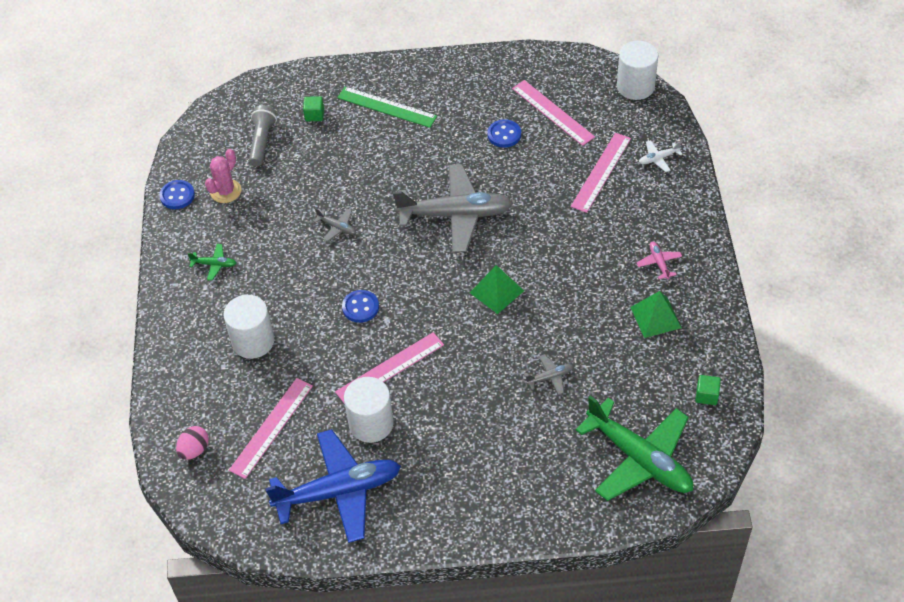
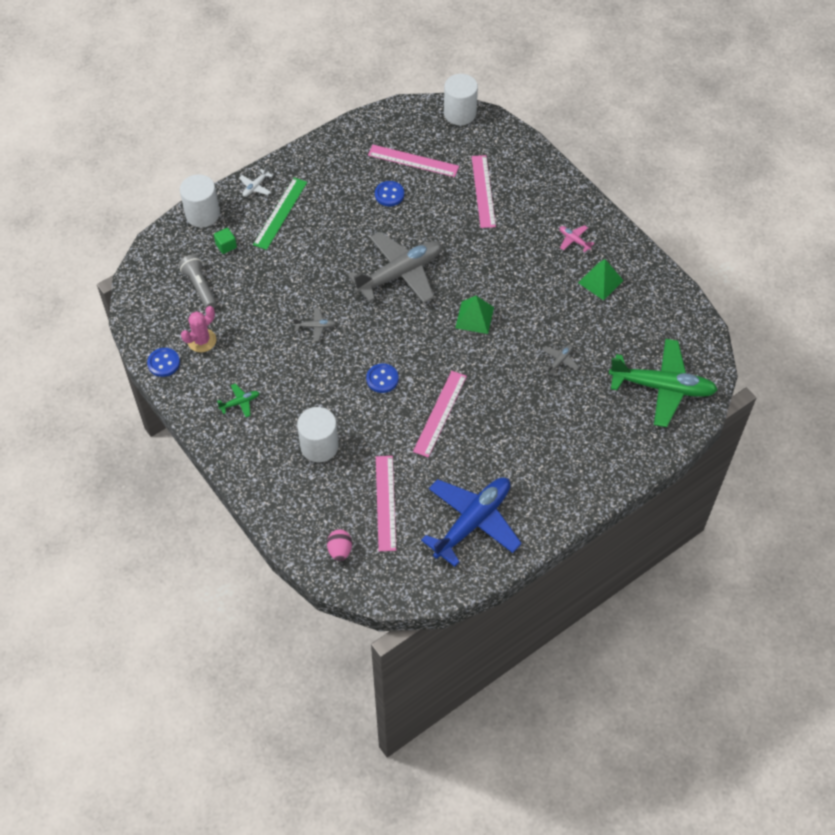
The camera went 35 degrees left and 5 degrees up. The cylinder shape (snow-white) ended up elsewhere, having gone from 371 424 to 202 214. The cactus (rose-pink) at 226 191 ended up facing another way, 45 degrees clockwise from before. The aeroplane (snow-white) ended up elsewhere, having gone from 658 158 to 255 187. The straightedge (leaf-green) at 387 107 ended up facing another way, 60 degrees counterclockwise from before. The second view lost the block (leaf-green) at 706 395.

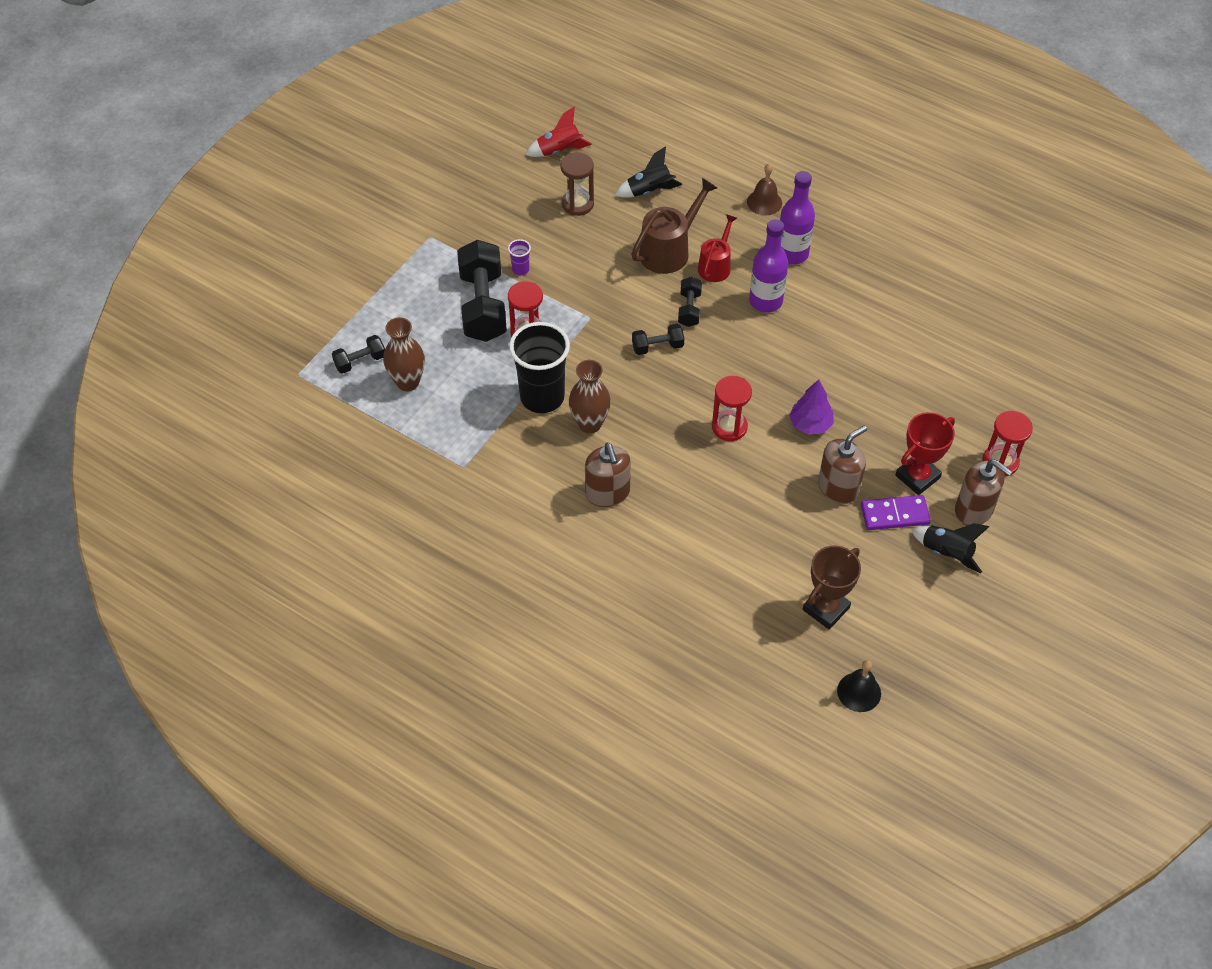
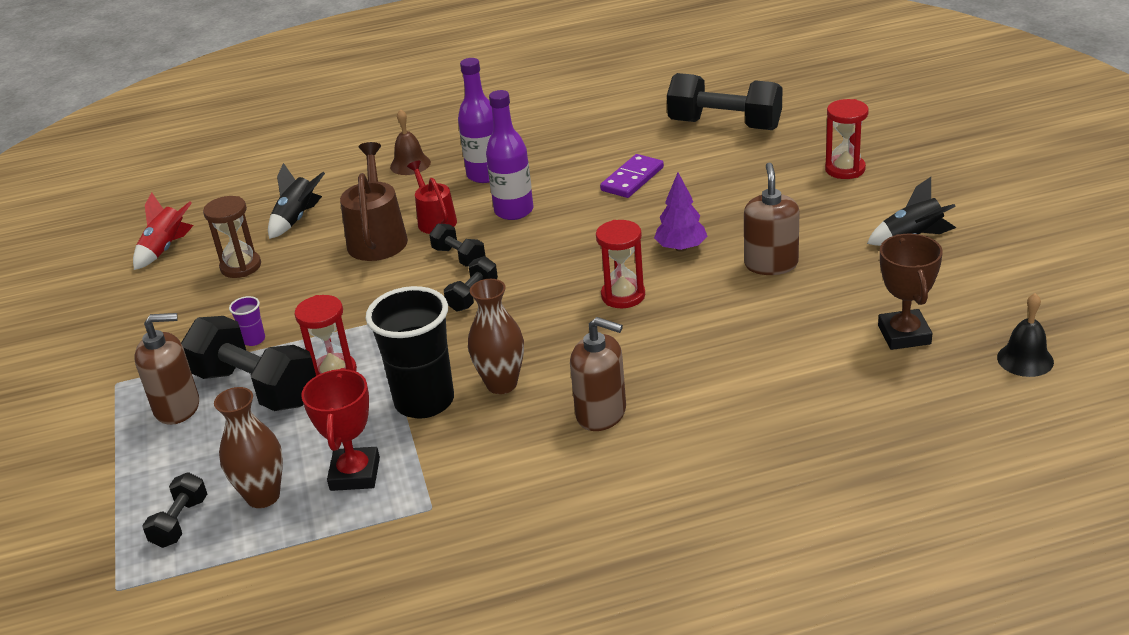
The camera went 45 degrees left and 20 degrees down. The pump bottle (dark brown) ended up elsewhere, having gone from 974 510 to 177 407. The trophy (red) ended up elsewhere, having gone from 917 477 to 355 474. The domino (purple) ended up elsewhere, having gone from 894 515 to 632 179. The second view gained the dumbbell (jet-black) at 725 125.

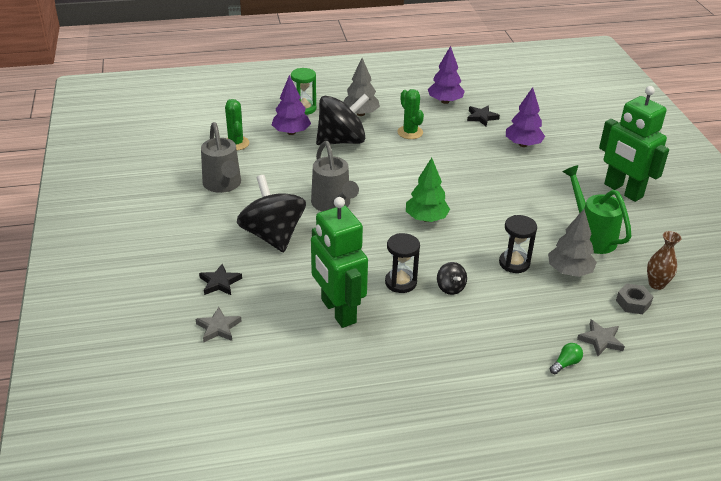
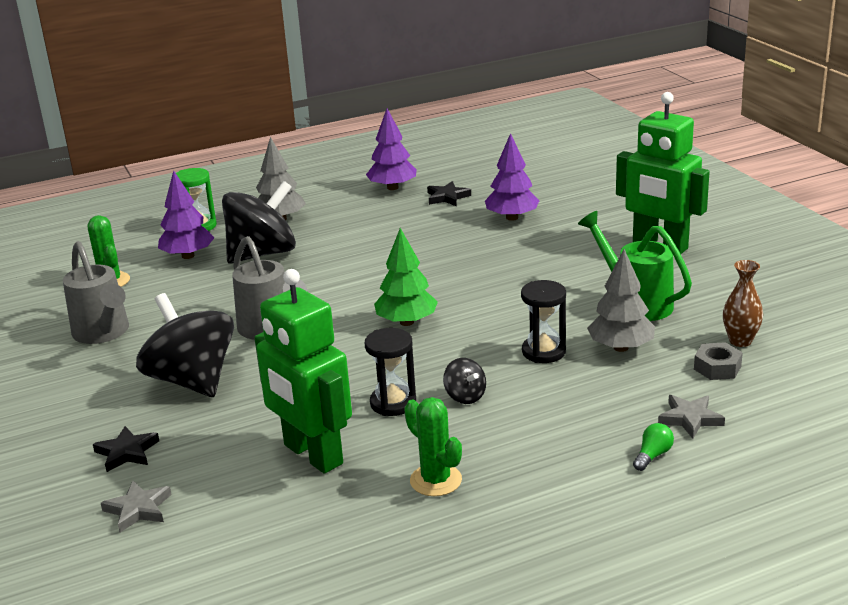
The camera went 10 degrees left and 10 degrees down. The cactus (leaf-green) ended up elsewhere, having gone from 410 132 to 436 480.

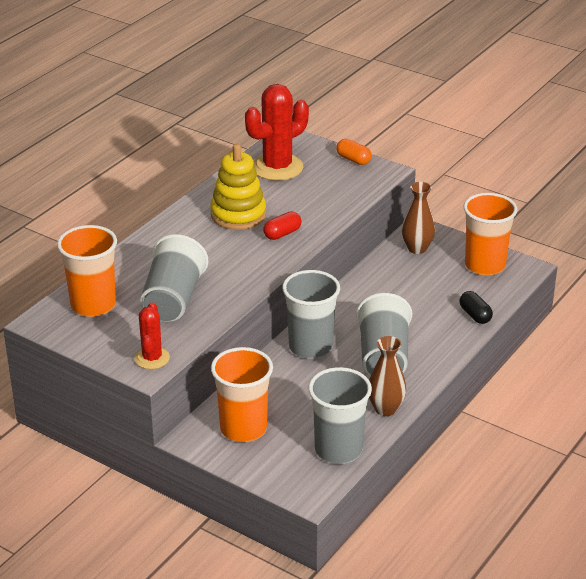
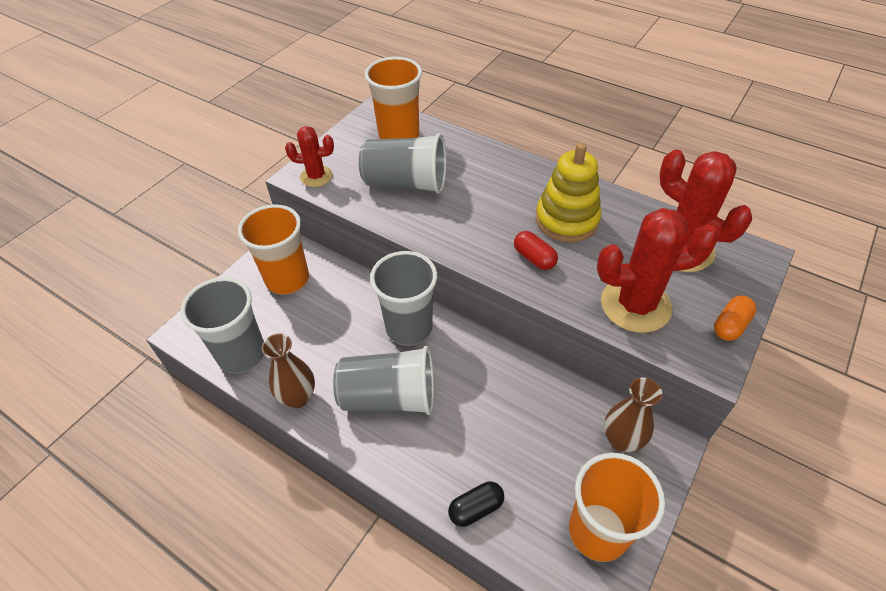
The camera went 90 degrees right and 15 degrees up. The second view gained the cactus (red) at 635 305.

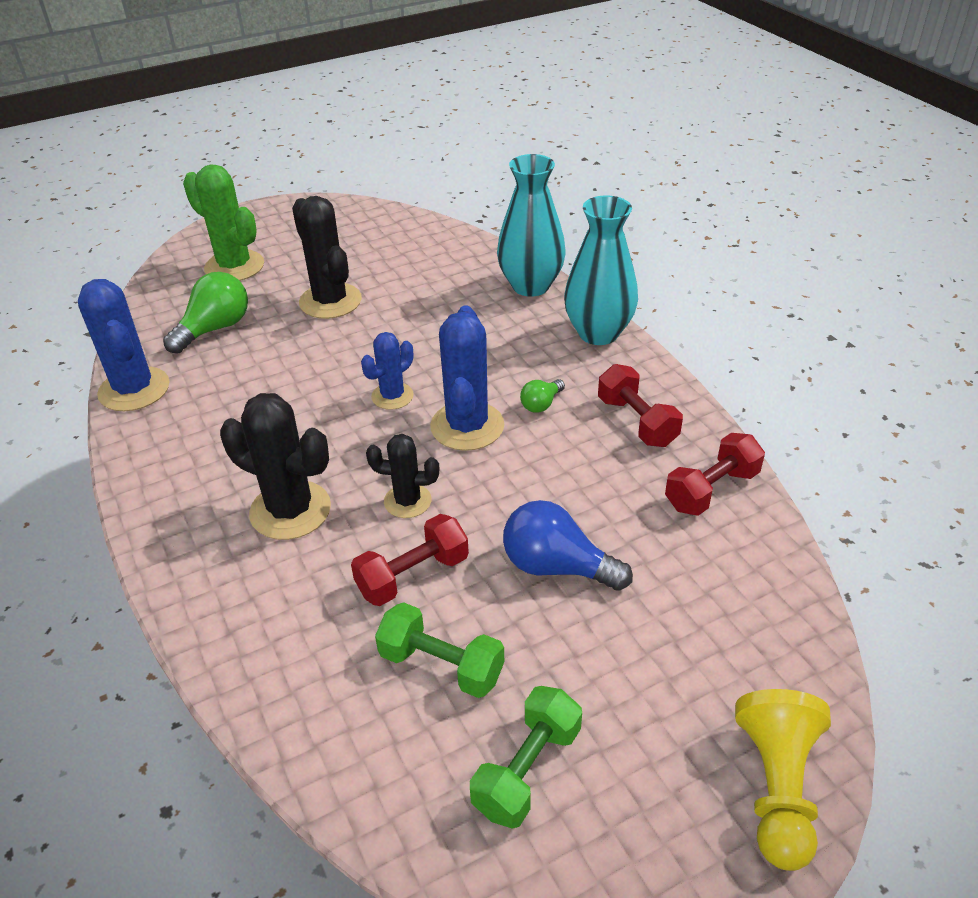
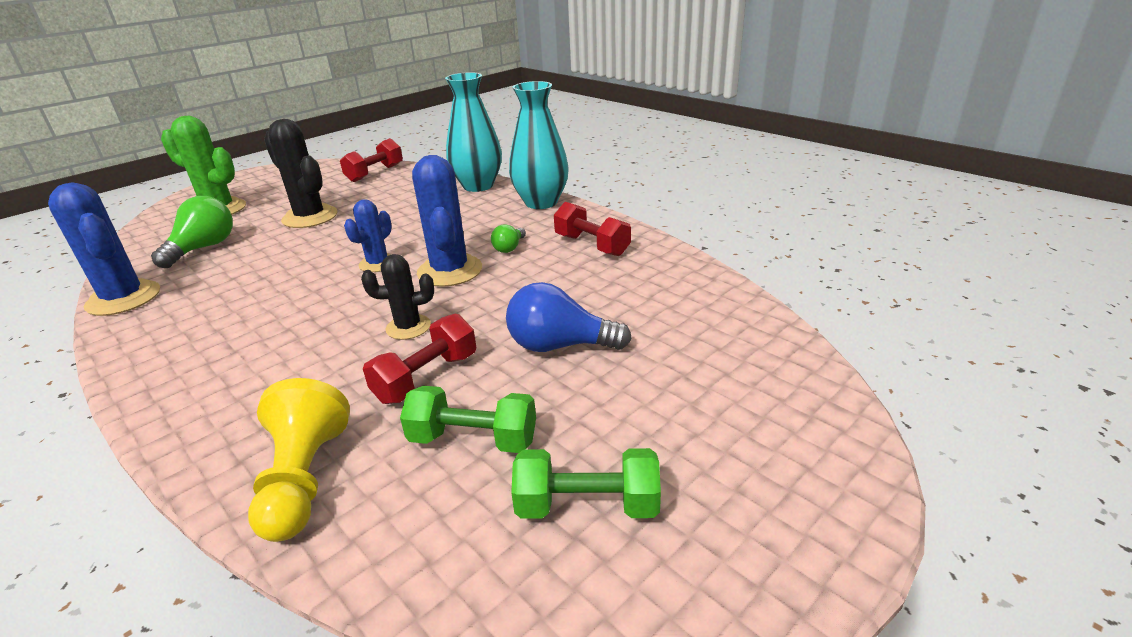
The camera went 15 degrees left and 10 degrees down. The chess pawn (yellow) ended up elsewhere, having gone from 777 788 to 304 479. The dumbbell (red) ended up elsewhere, having gone from 711 490 to 375 173. The dumbbell (leaf-green) at 527 770 ended up facing another way, 75 degrees clockwise from before. The second view lost the cactus (jet-black) at 290 510.

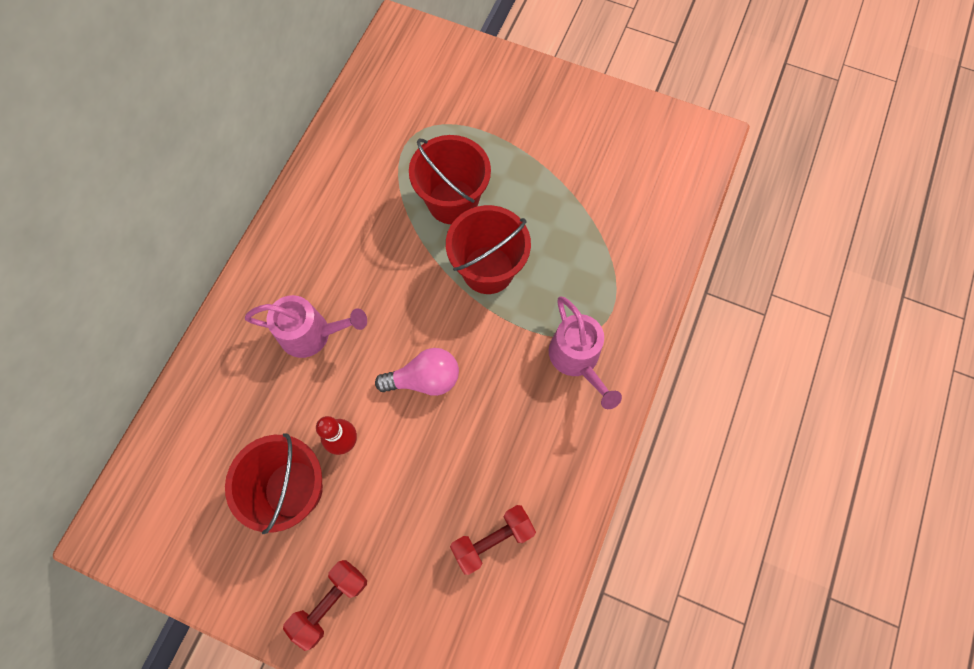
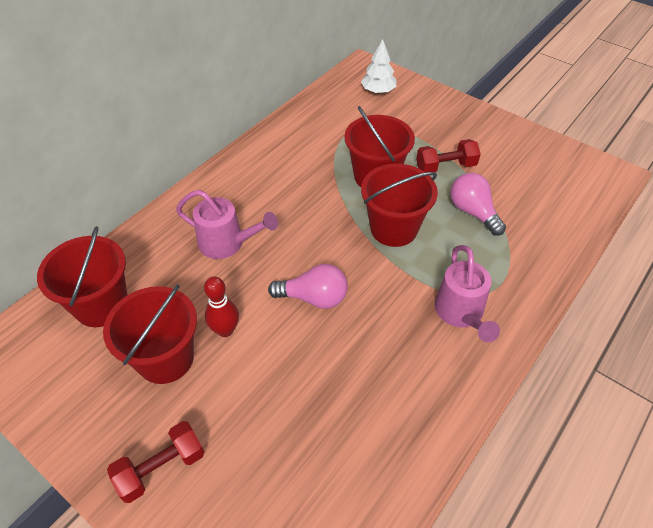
The camera went 15 degrees right and 20 degrees down. The second view gained the pail (red) at 101 305. The second view gained the toy tree (snow-white) at 378 91. The dumbbell (red) ended up elsewhere, having gone from 493 540 to 445 167. The second view gained the lightbulb (rose-pink) at 473 212.

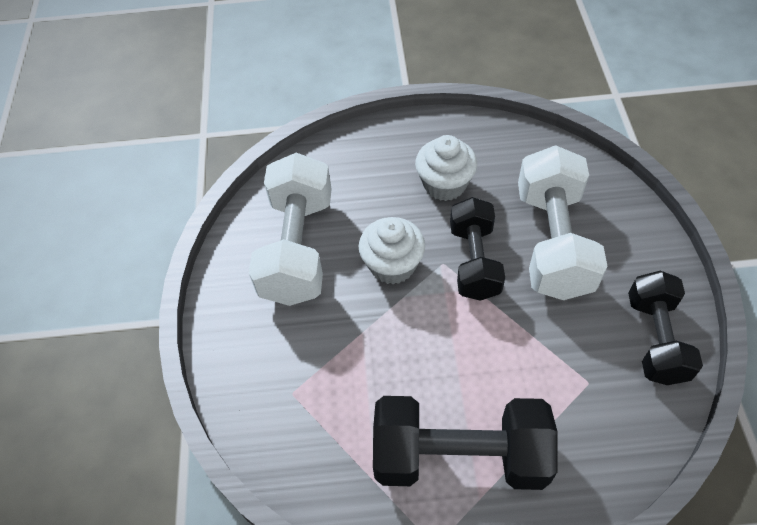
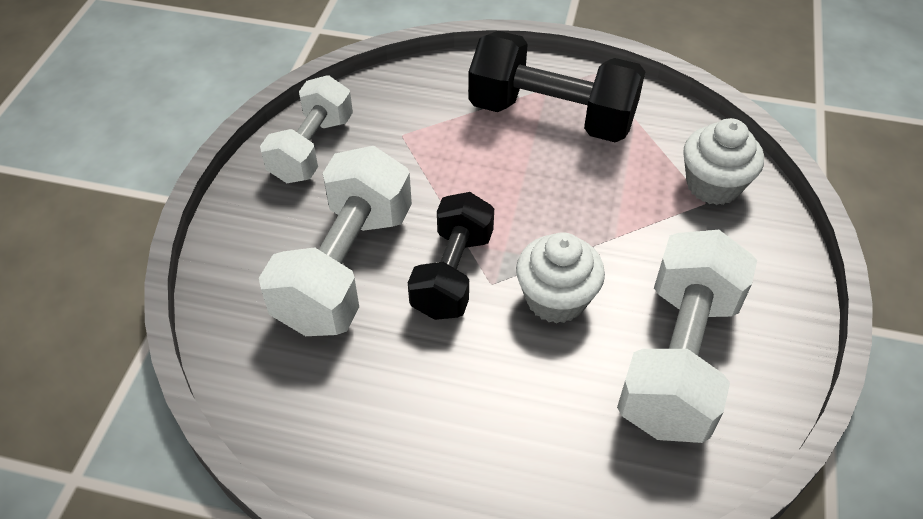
The camera went 165 degrees left and 5 degrees down. What was the dumbbell (jet-black) at 655 339 turned into the dumbbell (snow-white) at 312 148. The cupcake (snow-white) ended up elsewhere, having gone from 444 184 to 713 185.

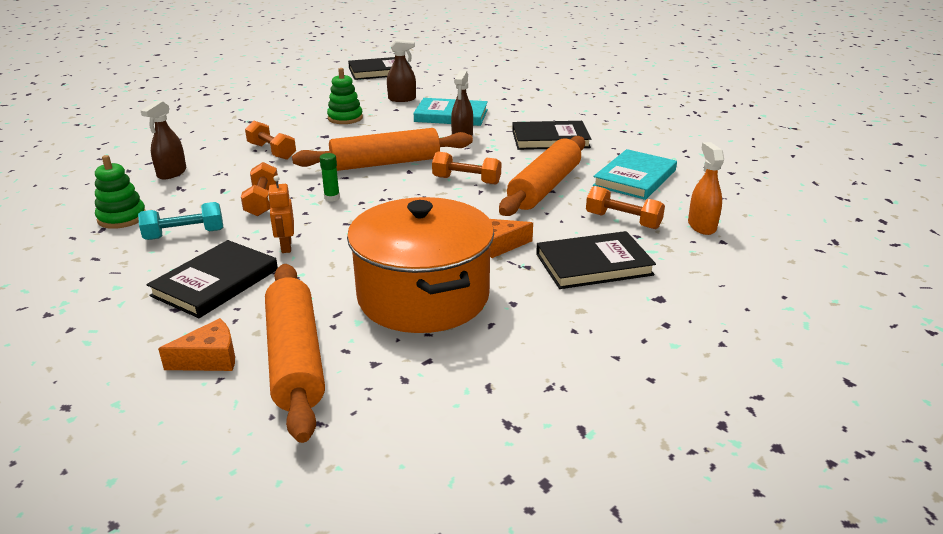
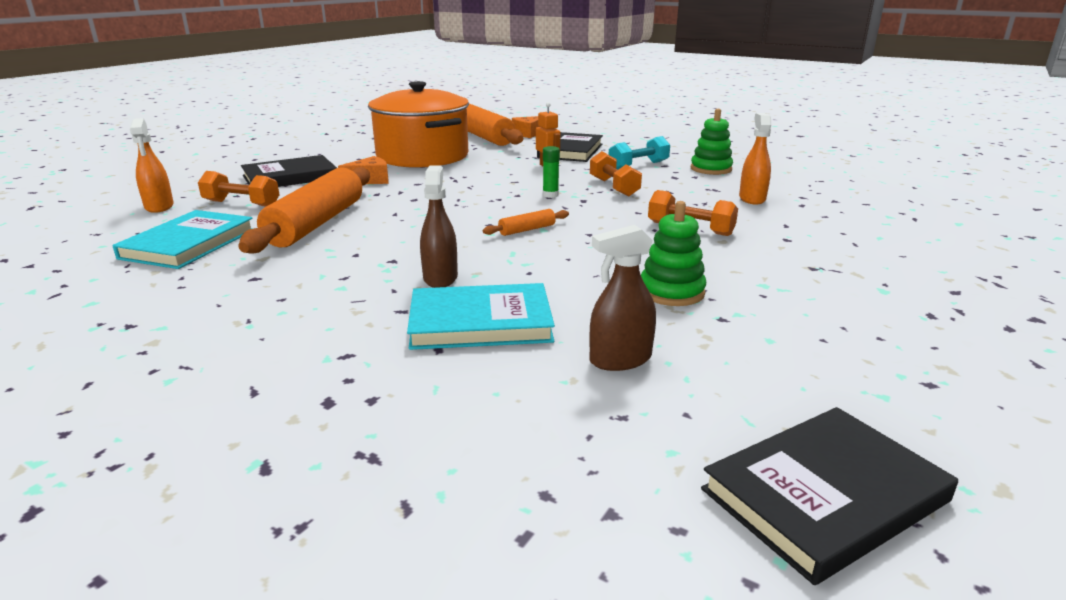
The camera went 165 degrees right and 5 degrees down. The size of the dough roller (bright orange) at 385 163 changed by a factor of 0.42. What was the spray bottle (dark brown) at 172 173 turned into the spray bottle (bright orange) at 752 198. The second view lost the dumbbell (bright orange) at 466 180. The second view lost the book (jet-black) at 550 139.

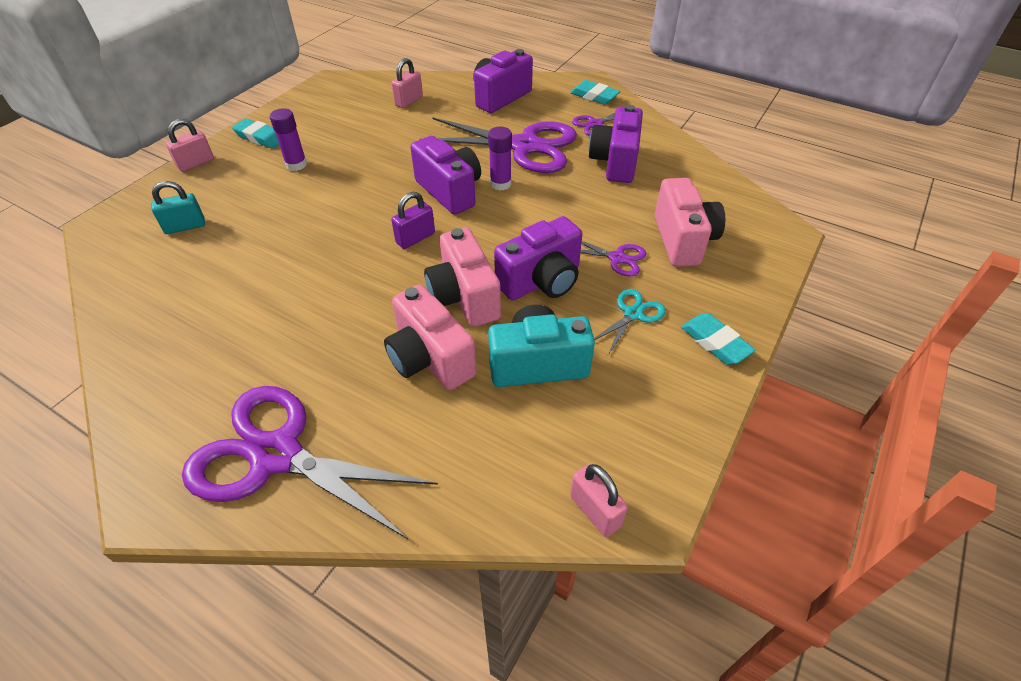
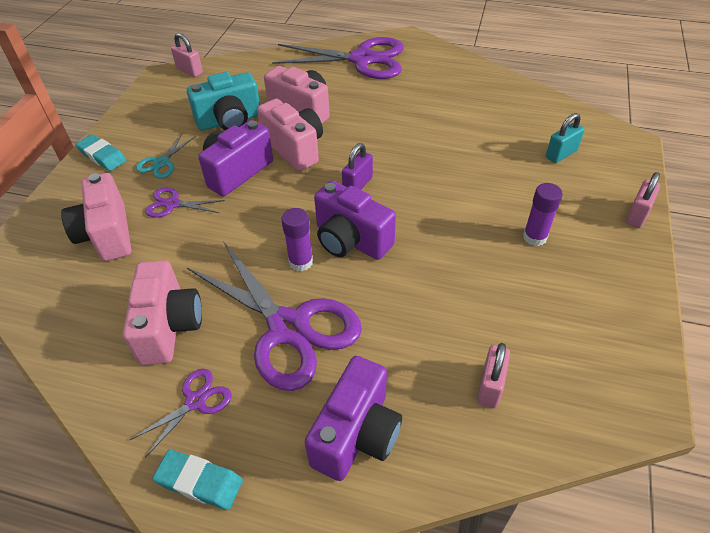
The camera went 165 degrees right and 0 degrees up. What was the photo camera (purple) at 615 162 turned into the photo camera (rose-pink) at 169 327. The shears (purple) at 525 146 ended up facing another way, 135 degrees counterclockwise from before. The second view lost the eraser (teal) at 260 137.

